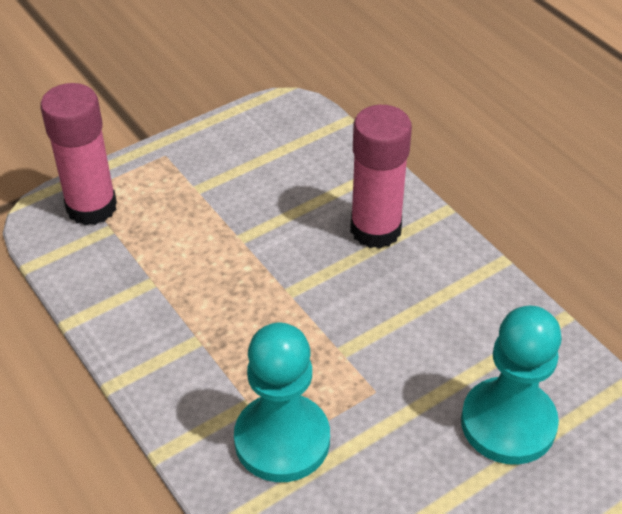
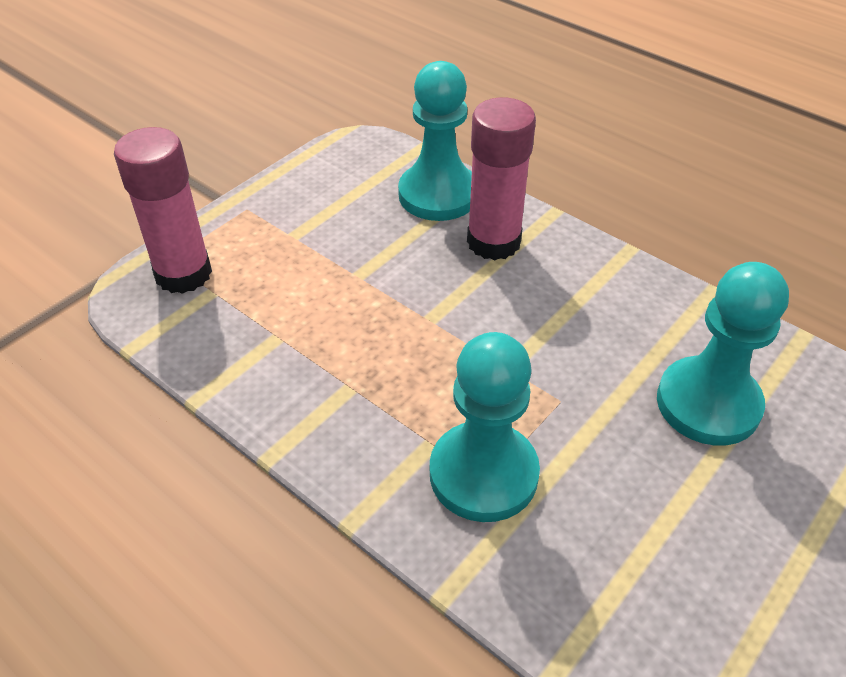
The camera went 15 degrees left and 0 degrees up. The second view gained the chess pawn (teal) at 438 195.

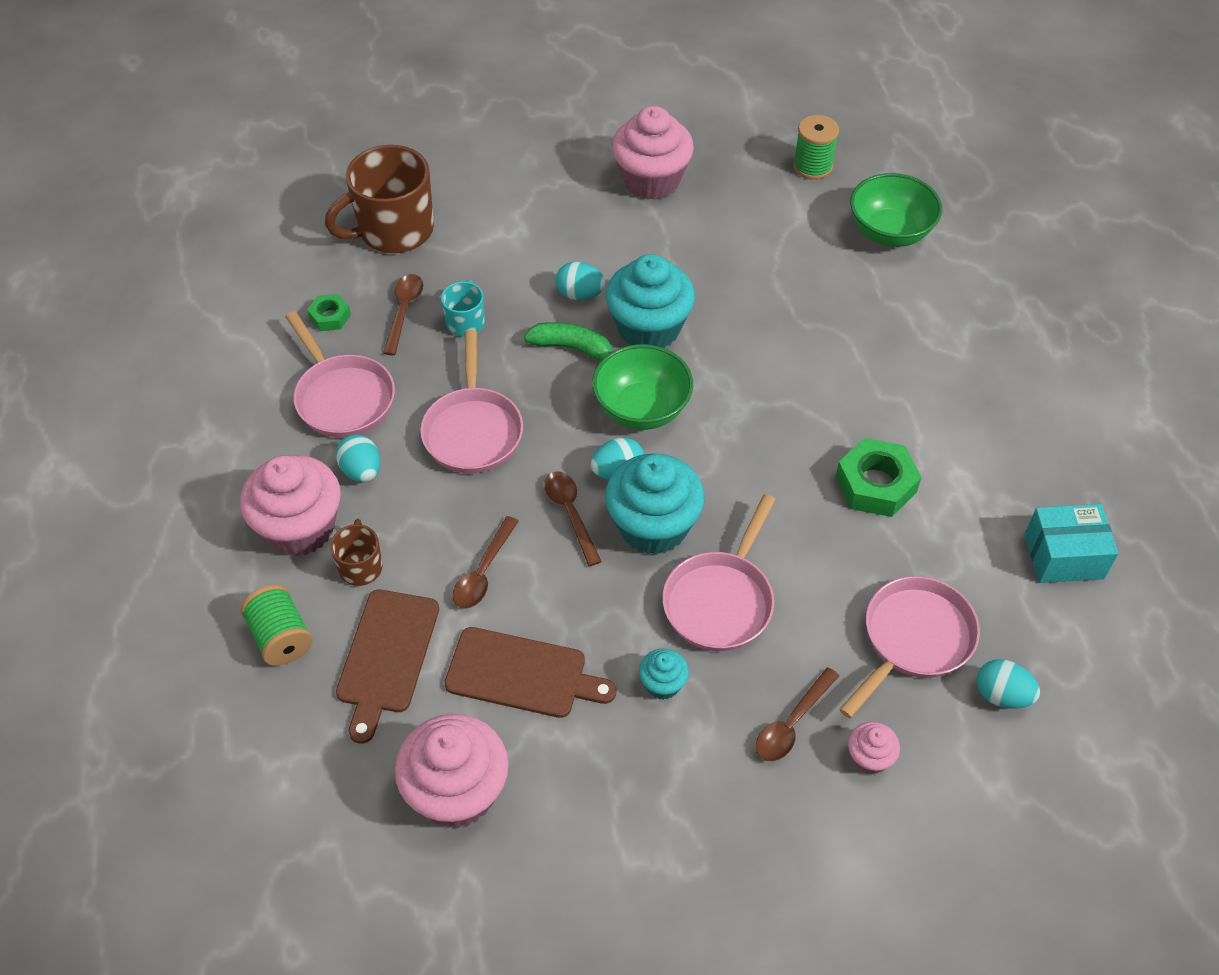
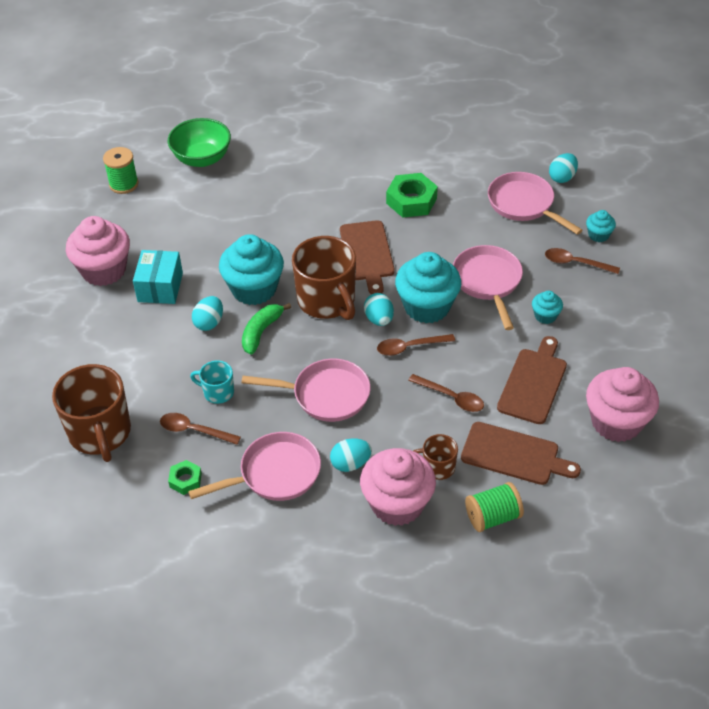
The camera went 80 degrees left and 5 degrees down. The package (teal) ended up elsewhere, having gone from 1064 556 to 160 287. Where the bowl (leaf-green) stood at 642 409, the mug (dark brown) came to stand at 327 301. The second view gained the cutting board (dark brown) at 367 254. The skillet (rose-pink) at 720 600 ended up facing another way, 135 degrees counterclockwise from before. The teaspoon (dark brown) at 791 723 ended up facing another way, 150 degrees clockwise from before. What was the cupcake (rose-pink) at 869 758 turned into the cupcake (teal) at 598 235.

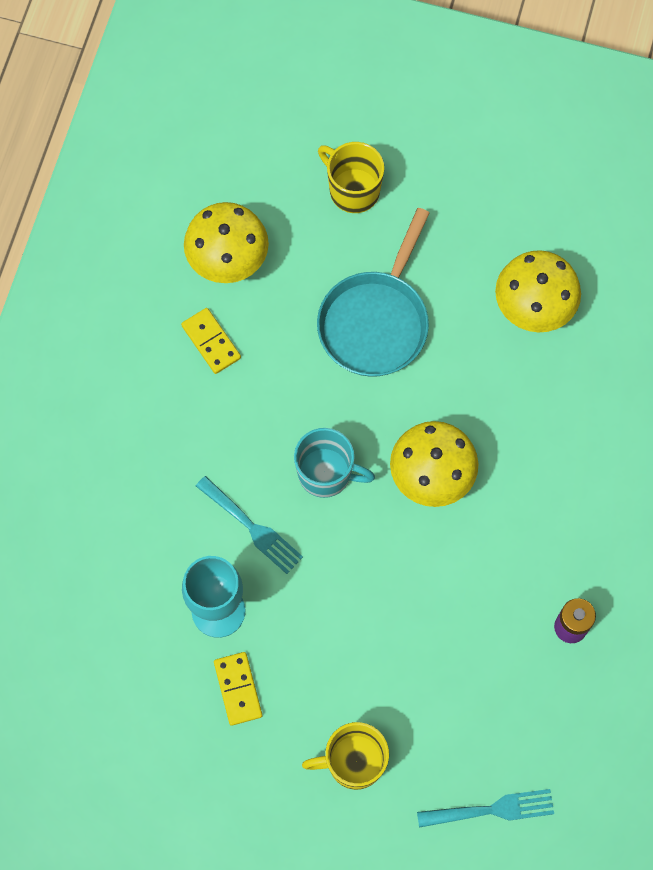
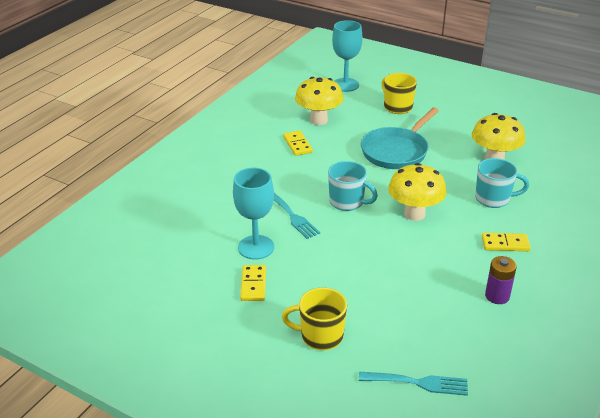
The camera went 15 degrees right and 35 degrees down. The second view gained the chalice (teal) at 345 85. The second view gained the mug (teal) at 493 199. The second view gained the domino (yellow) at 505 244.

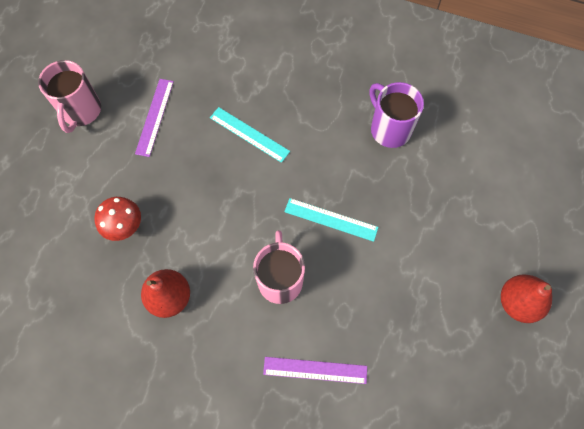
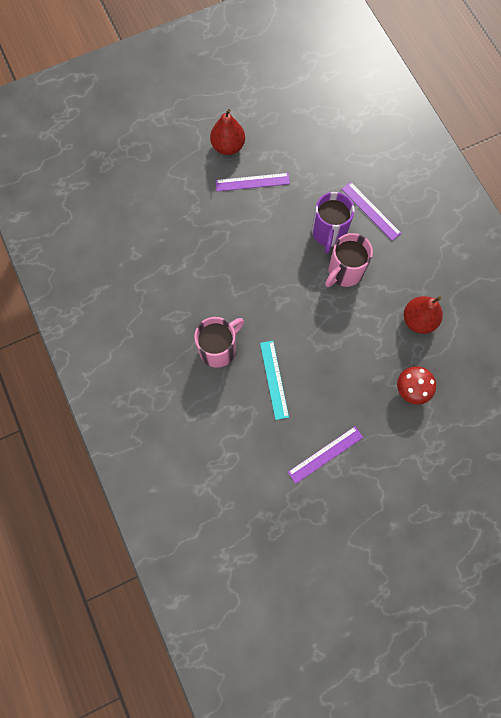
The camera went 135 degrees left and 5 degrees up. The mug (rose-pink) ended up elsewhere, having gone from 81 111 to 218 349. The second view gained the straightedge (purple) at 252 182. The mug (purple) ended up elsewhere, having gone from 389 129 to 328 233. The second view lost the straightedge (teal) at 331 219.

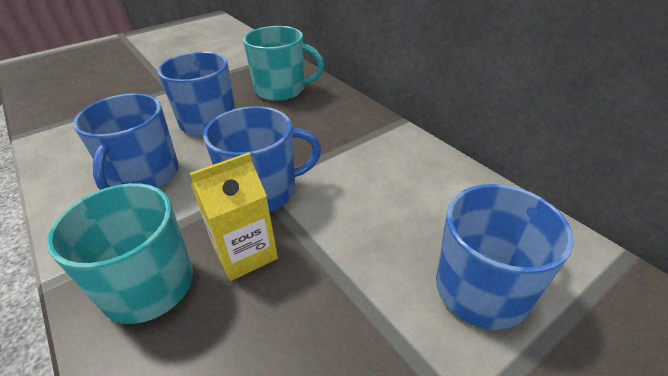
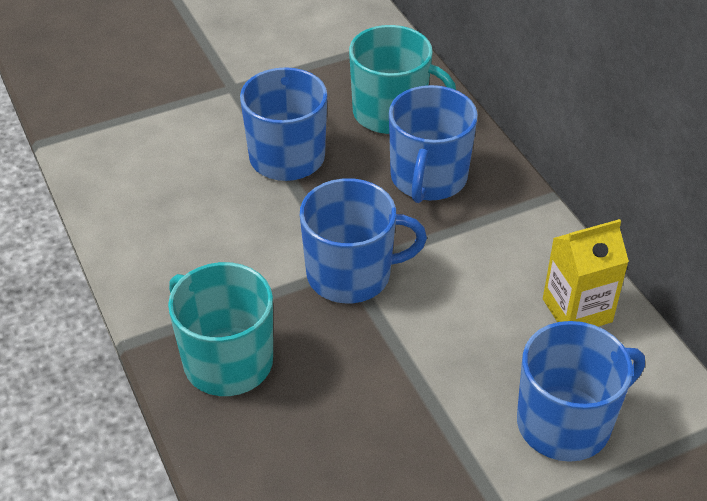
The camera went 10 degrees right and 5 degrees up. The mug (royal blue) ended up elsewhere, having gone from 144 176 to 428 178. The milk carton (yellow) ended up elsewhere, having gone from 245 252 to 577 310.

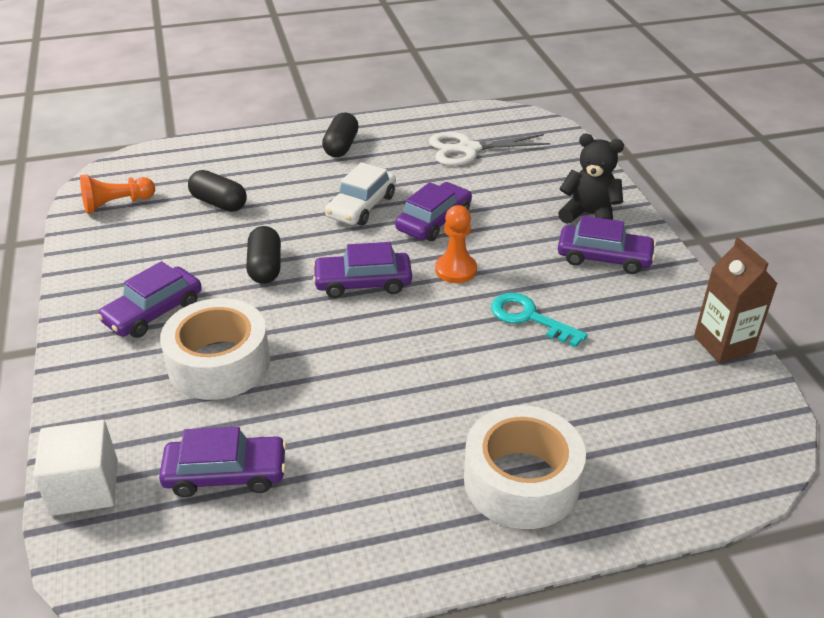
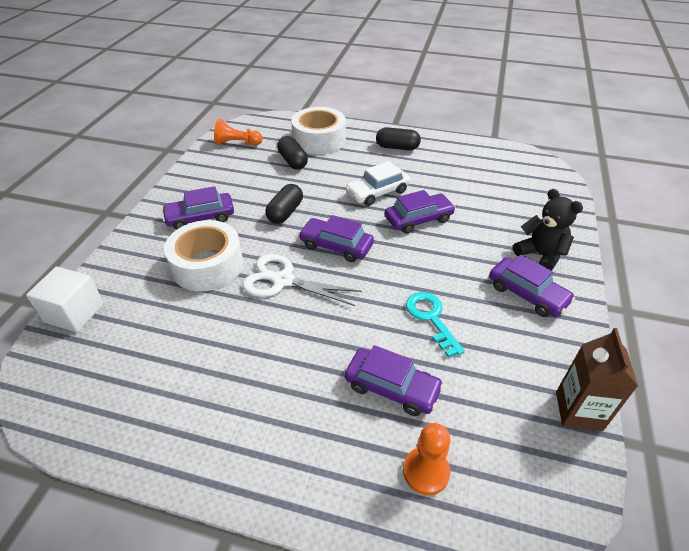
The camera went 30 degrees right and 5 degrees up. The shears (snow-white) ended up elsewhere, having gone from 468 149 to 283 281. The roll of tape (snow-white) ended up elsewhere, having gone from 521 481 to 319 140. The automobile (purple) ended up elsewhere, having gone from 226 474 to 392 387. The capsule (jet-black) at 341 146 ended up facing another way, 60 degrees clockwise from before. The chess pawn (bright orange) ended up elsewhere, having gone from 456 270 to 426 471.

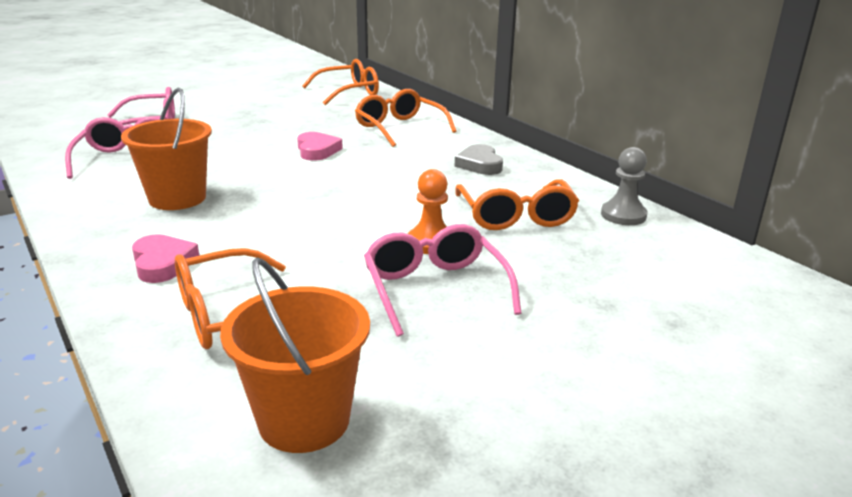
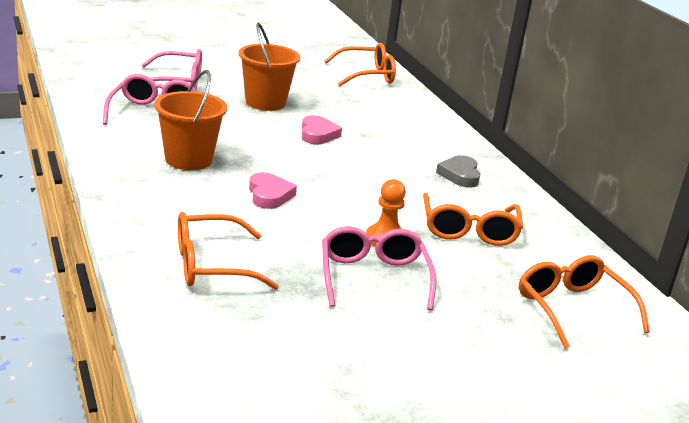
The camera went 10 degrees right and 0 degrees up. The pail (bright orange) ended up elsewhere, having gone from 304 420 to 265 102. The love heart (rose-pink) ended up elsewhere, having gone from 163 263 to 269 195. The spectacles (bright orange) ended up elsewhere, having gone from 399 128 to 572 308. The second view lost the chess pawn (ash-grey) at 623 215.

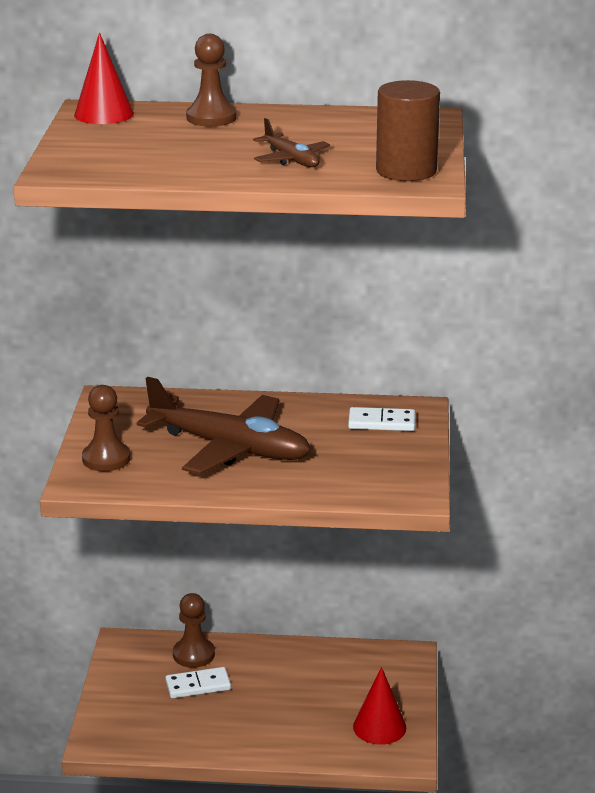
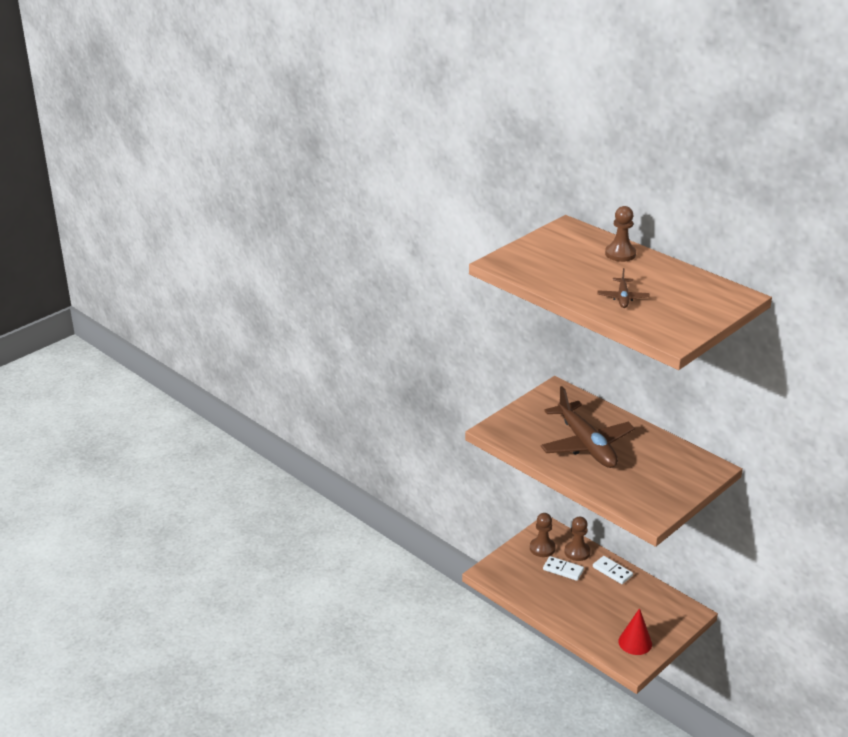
The camera went 40 degrees right and 5 degrees up. The chess pawn (dark brown) ended up elsewhere, having gone from 106 459 to 542 548. The domino (snow-white) ended up elsewhere, having gone from 381 422 to 612 571. The second view lost the cone (red) at 104 114. The second view lost the cylinder shape (dark brown) at 406 171.

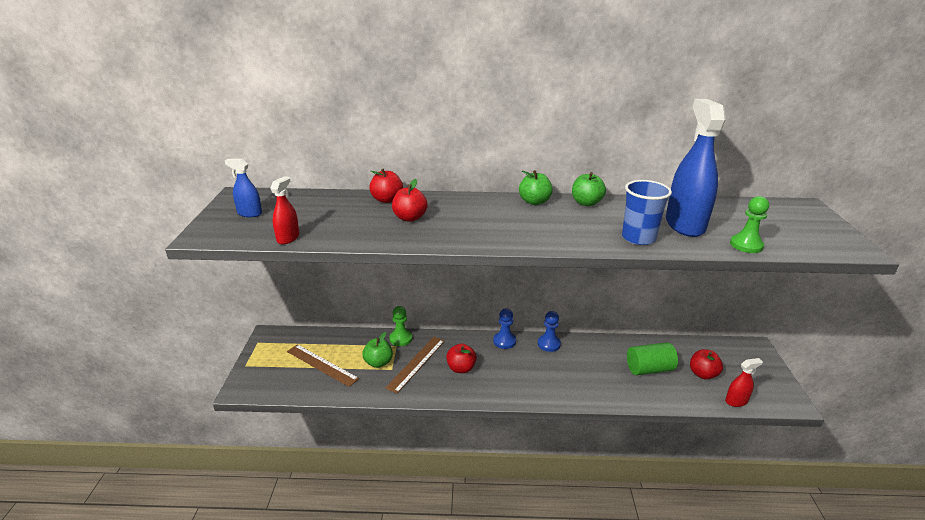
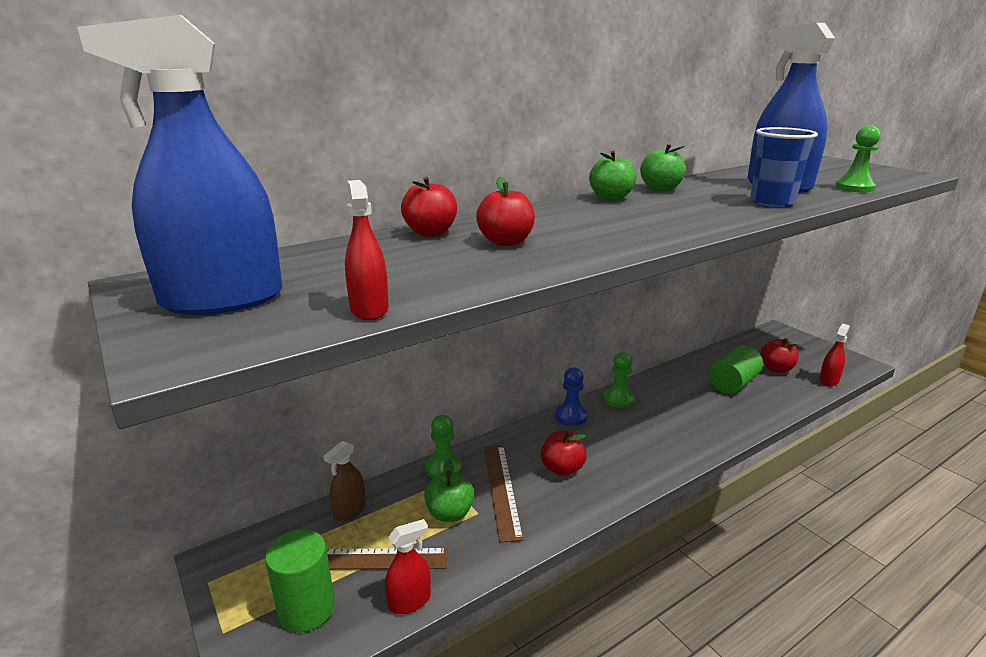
The camera went 35 degrees left and 5 degrees down. The size of the spray bottle (royal blue) at 249 213 changed by a factor of 2.07. The second view gained the cylinder shape (leaf-green) at 306 609. The second view gained the spray bottle (dark brown) at 349 510. The second view gained the spray bottle (red) at 409 601. What was the chess pawn (royal blue) at 549 344 turned into the chess pawn (leaf-green) at 618 399.

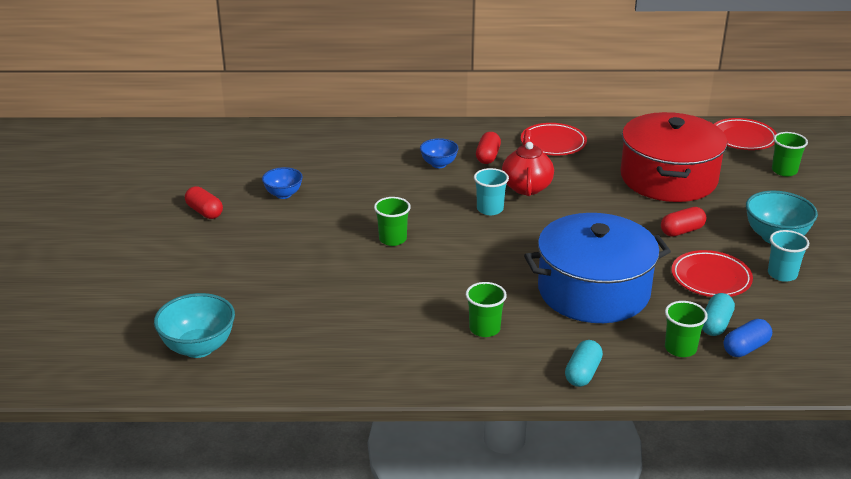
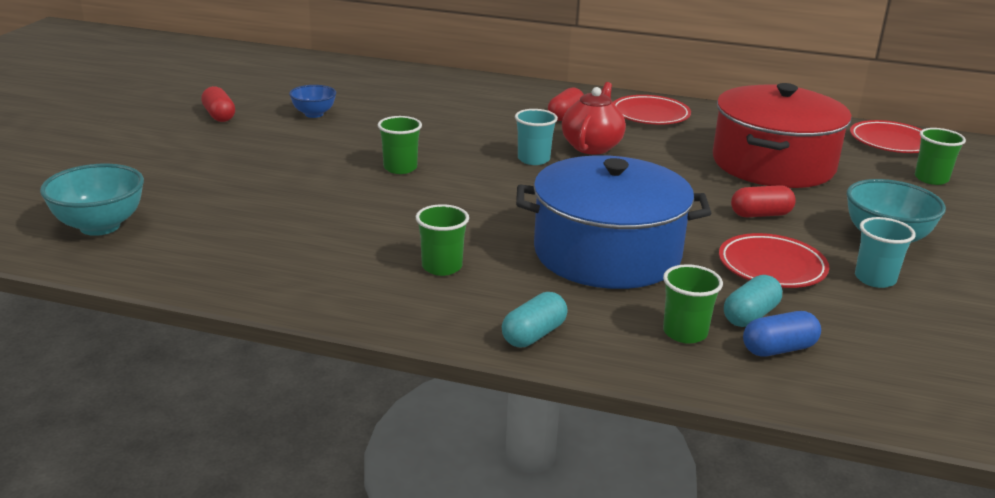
The camera went 15 degrees right and 5 degrees down. The second view lost the bowl (royal blue) at 439 164.

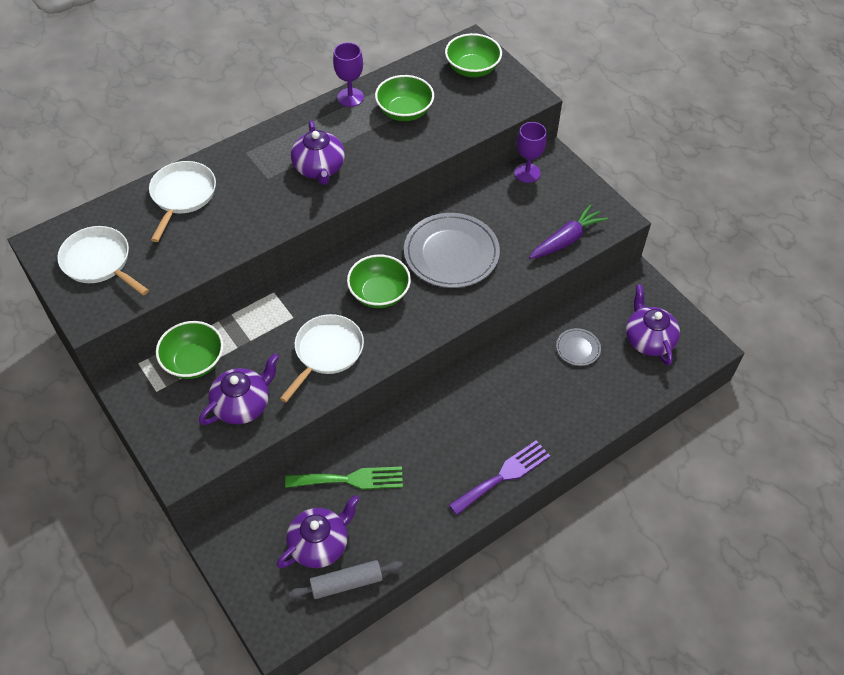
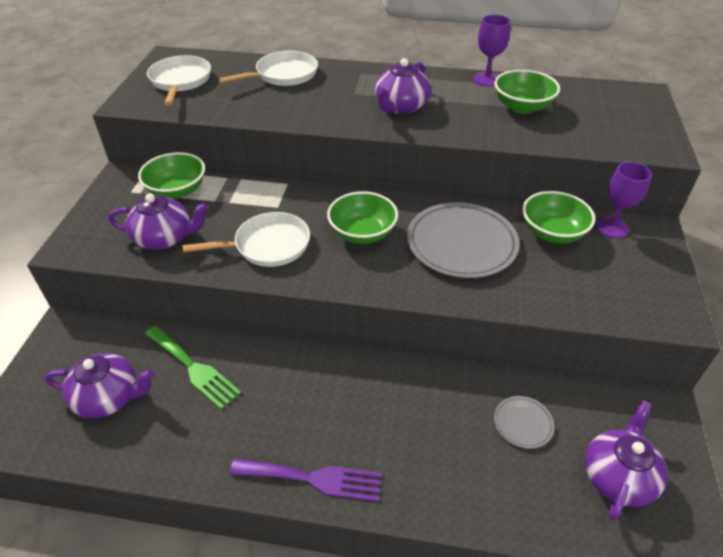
The camera went 45 degrees right and 10 degrees down. The bowl (leaf-green) ended up elsewhere, having gone from 472 69 to 552 233. The second view lost the dough roller (ash-grey) at 346 583. The second view lost the root vegetable (purple) at 566 239.

